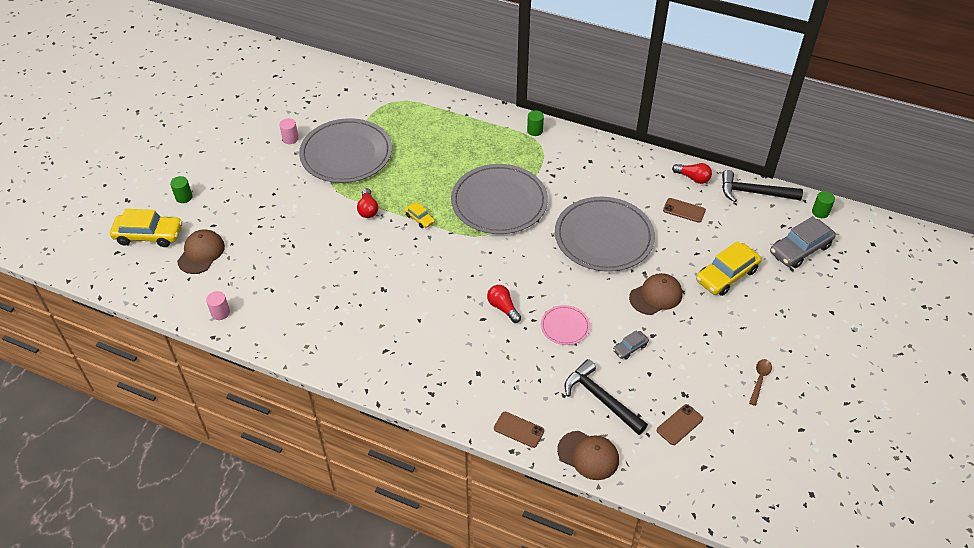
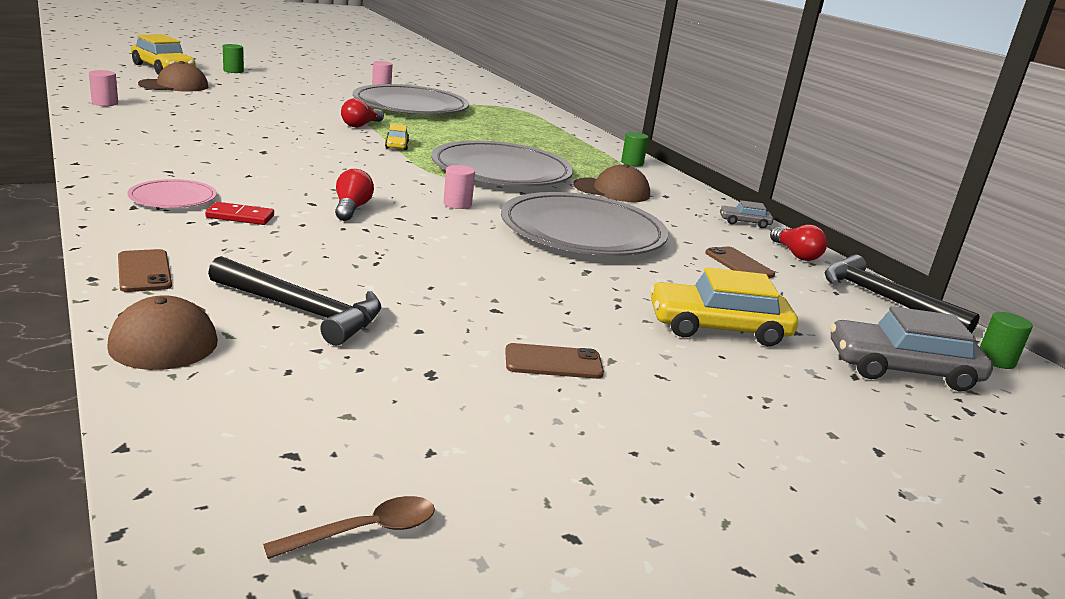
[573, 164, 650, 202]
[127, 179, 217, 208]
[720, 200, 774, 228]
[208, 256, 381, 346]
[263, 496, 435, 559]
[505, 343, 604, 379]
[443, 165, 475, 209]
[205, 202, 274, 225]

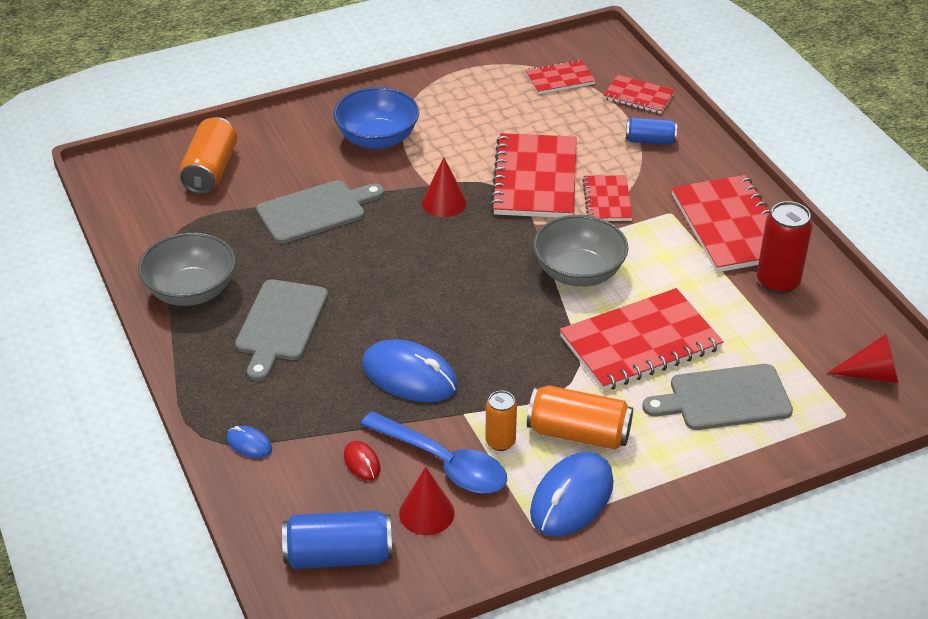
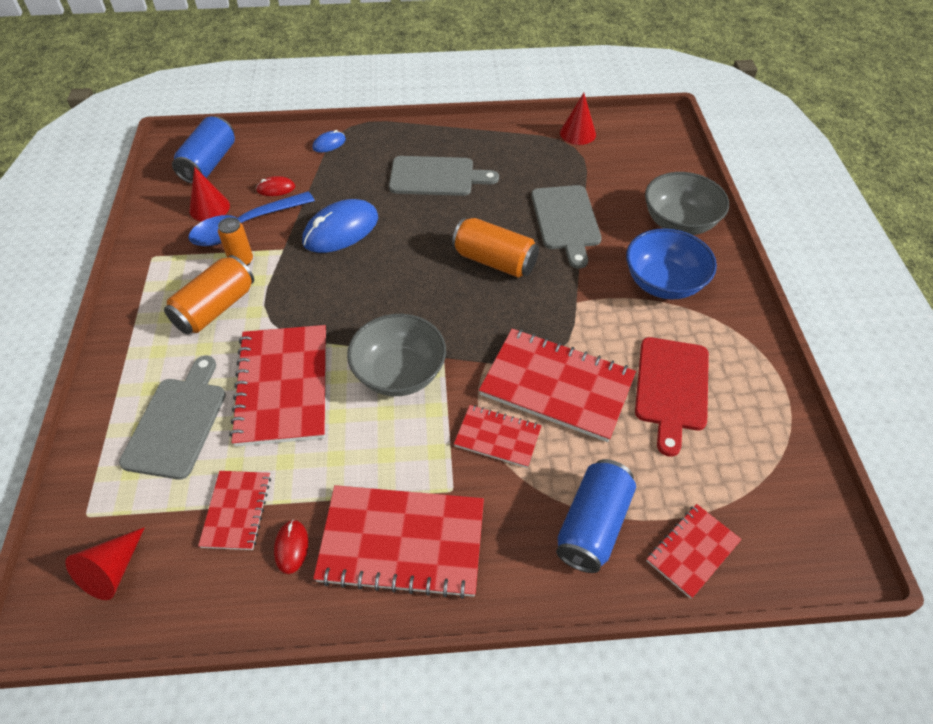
[198, 471, 271, 550]
[452, 218, 539, 278]
[556, 459, 636, 573]
[560, 93, 596, 145]
[274, 520, 308, 574]
[645, 172, 729, 235]
[389, 156, 499, 196]
[530, 452, 614, 536] (first image)
[635, 337, 709, 456]

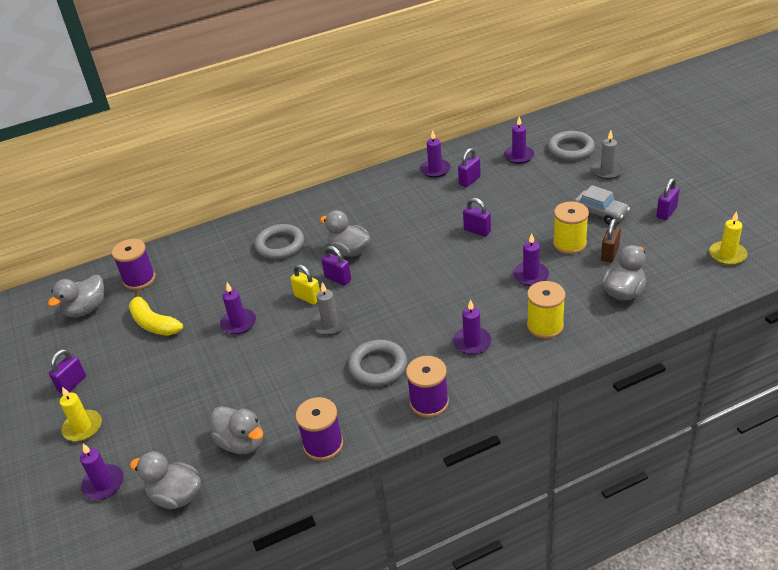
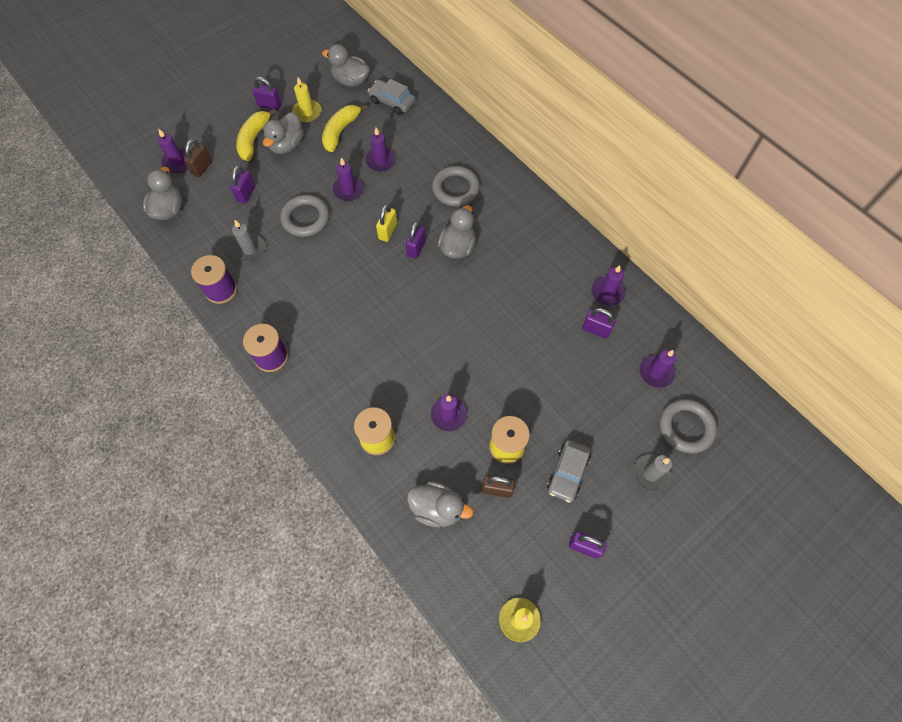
[230, 165, 256, 204]
[368, 79, 415, 115]
[232, 220, 265, 262]
[365, 128, 396, 172]
[280, 195, 329, 237]
[292, 77, 322, 122]
[262, 112, 304, 154]
[236, 109, 277, 161]
[184, 139, 212, 177]

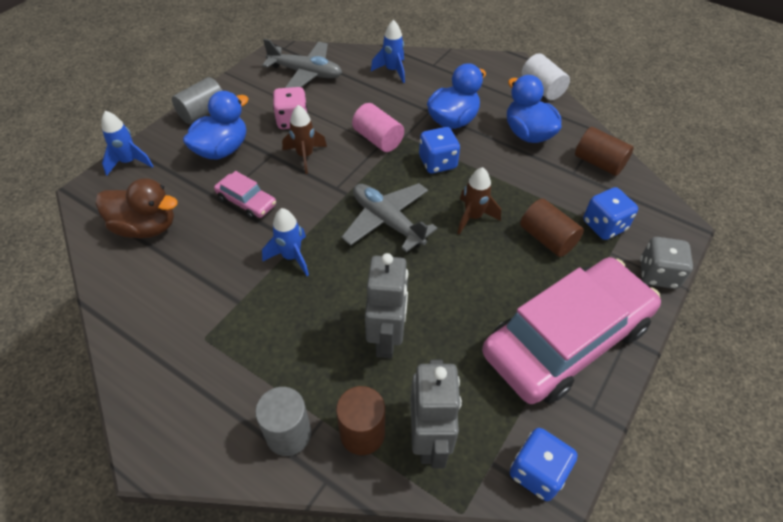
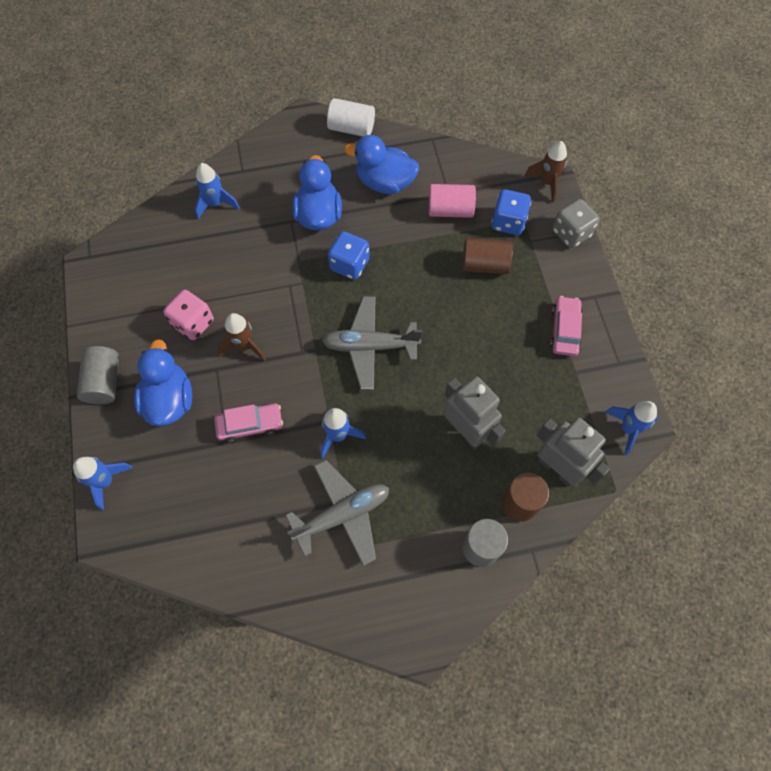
[286, 460, 389, 566]
[429, 184, 476, 218]
[575, 127, 634, 176] (first image)
[524, 141, 567, 203]
[96, 178, 178, 238] (first image)
[550, 296, 583, 356]
[605, 401, 658, 456]

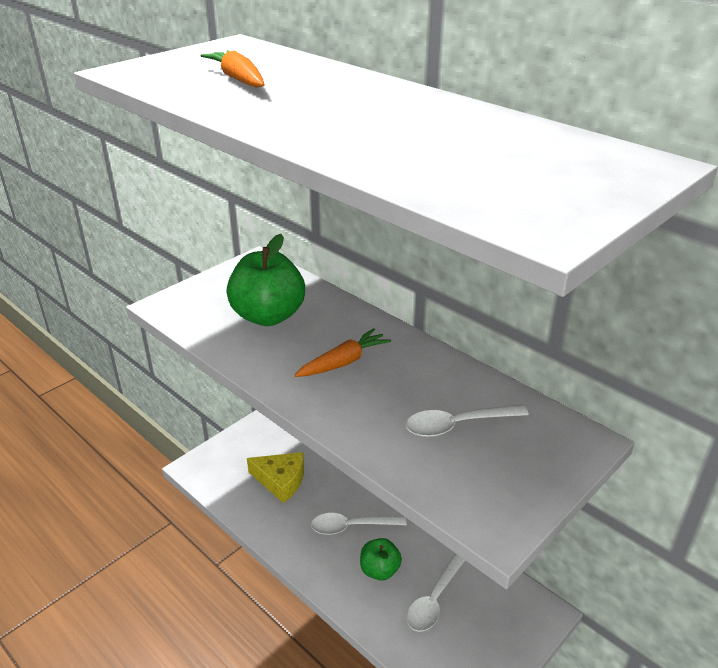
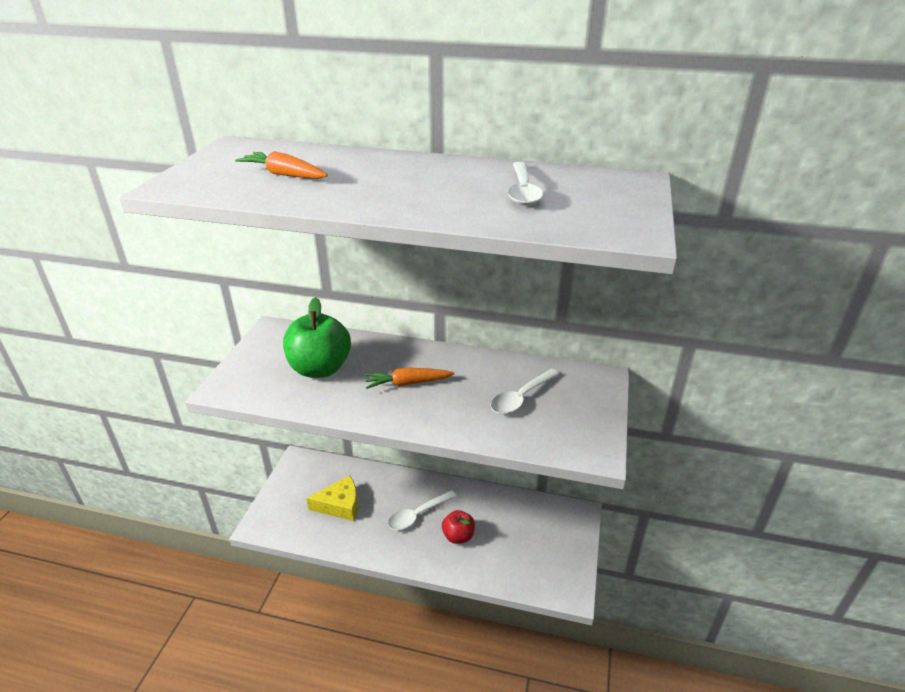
[365, 368, 454, 389]
[442, 510, 475, 544]
[508, 162, 543, 206]

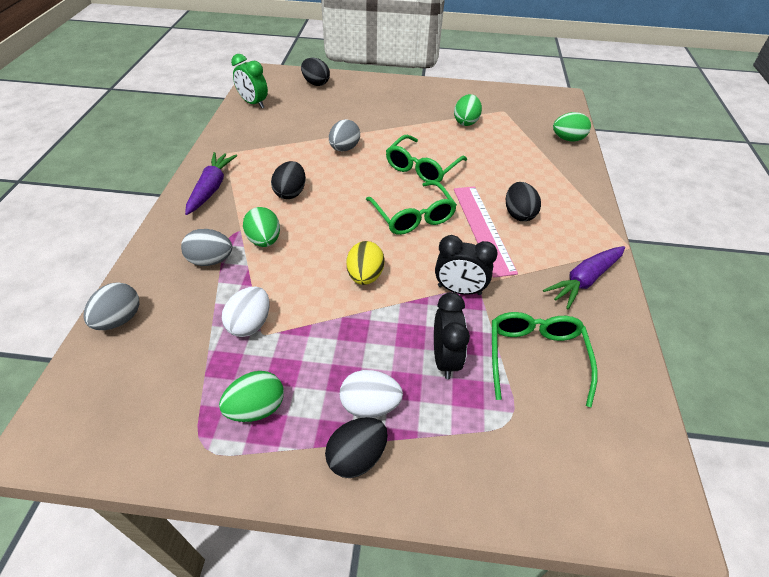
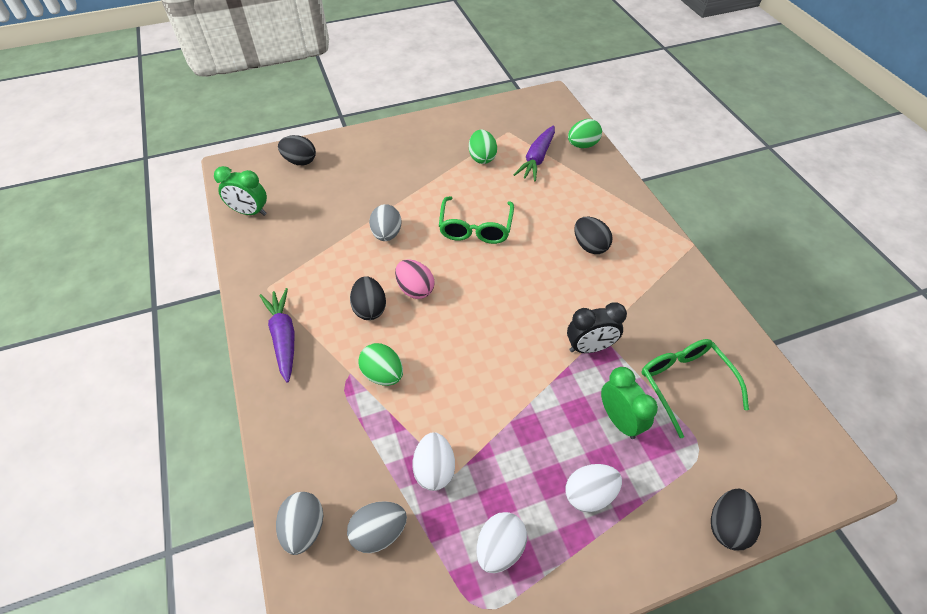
[366, 181, 457, 235] (first image)
[454, 186, 518, 278] (first image)
[347, 501, 407, 553]
[346, 241, 385, 285] (first image)
[514, 125, 555, 181]
[601, 367, 658, 439]
[476, 512, 527, 573]
[711, 489, 761, 551]
[395, 259, 435, 299]

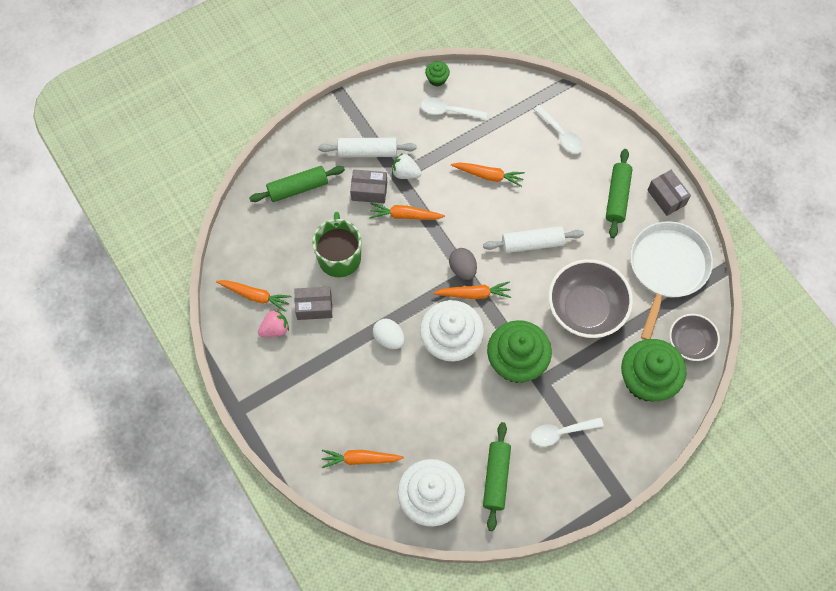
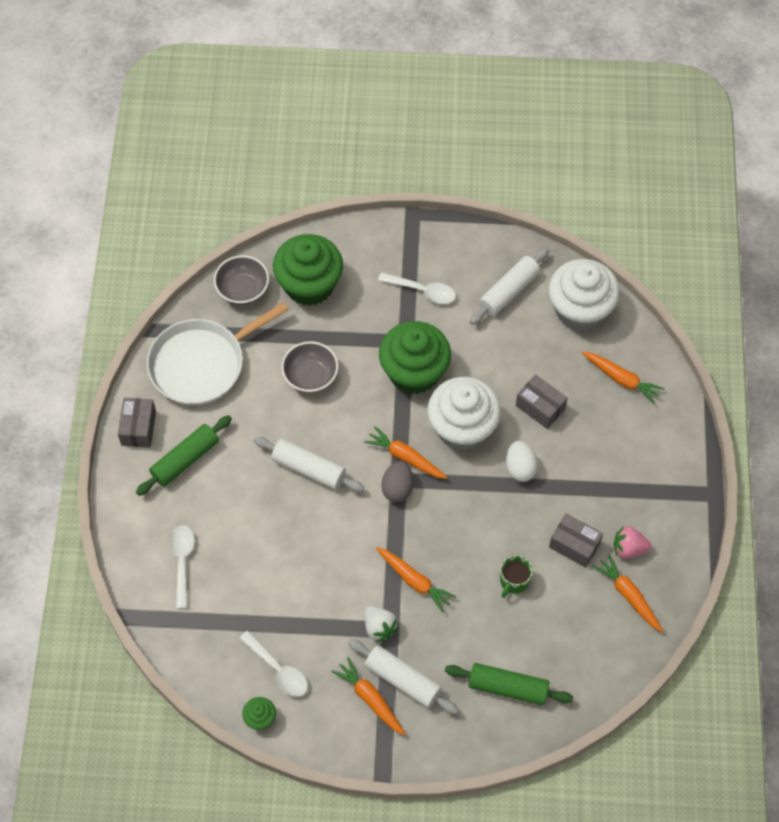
[332, 657, 406, 736]
[516, 374, 568, 429]
[500, 555, 533, 598]
[281, 341, 339, 393]
[470, 248, 549, 325]

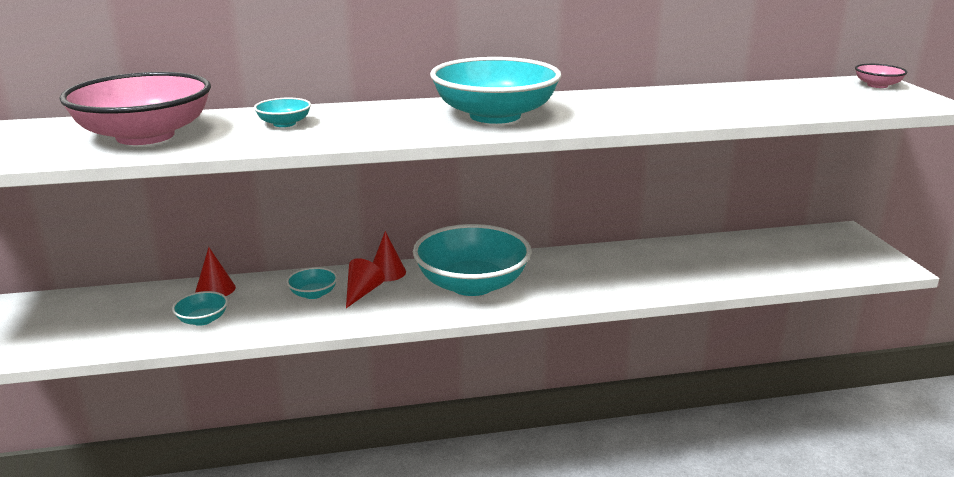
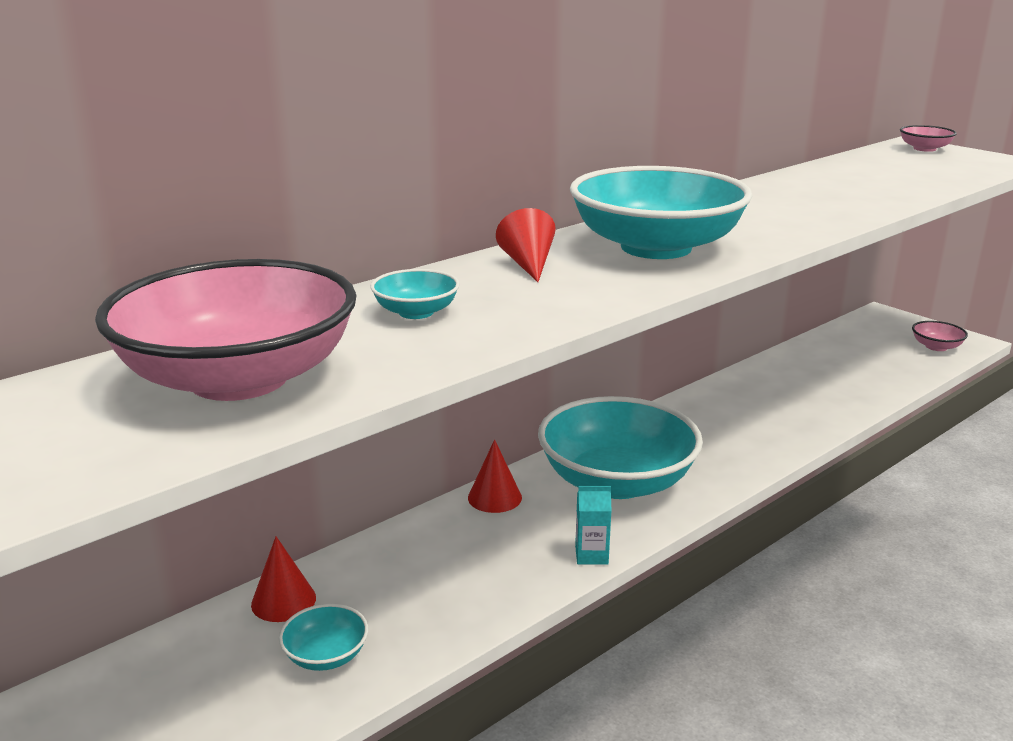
[496, 208, 556, 282]
[286, 267, 338, 299] (first image)
[912, 321, 968, 351]
[575, 486, 612, 565]

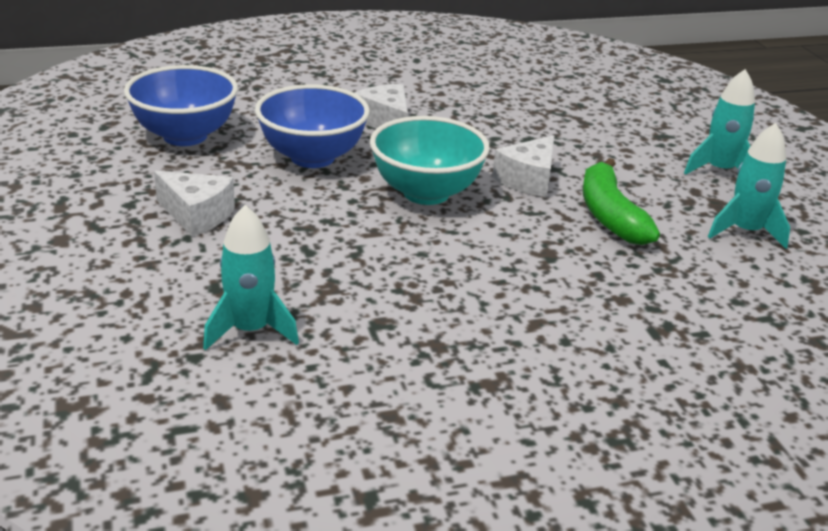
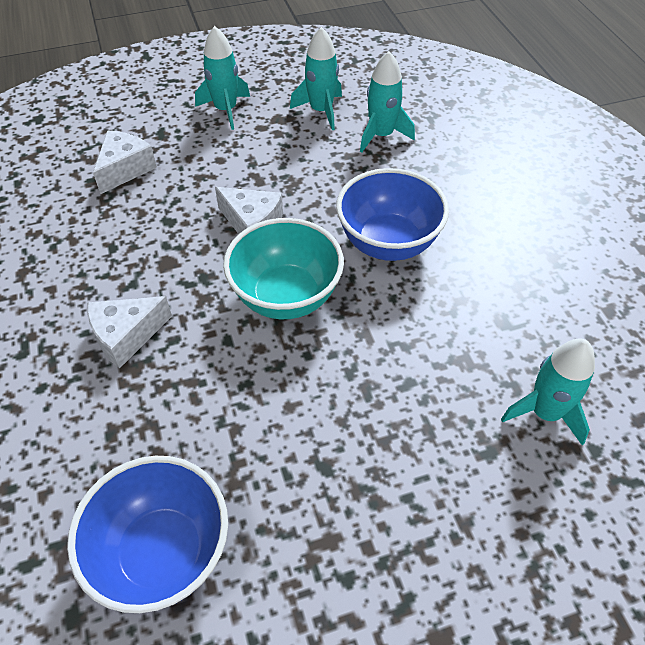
[336, 168, 449, 261]
[583, 158, 660, 245] (first image)
[93, 131, 157, 194]
[360, 51, 415, 153]

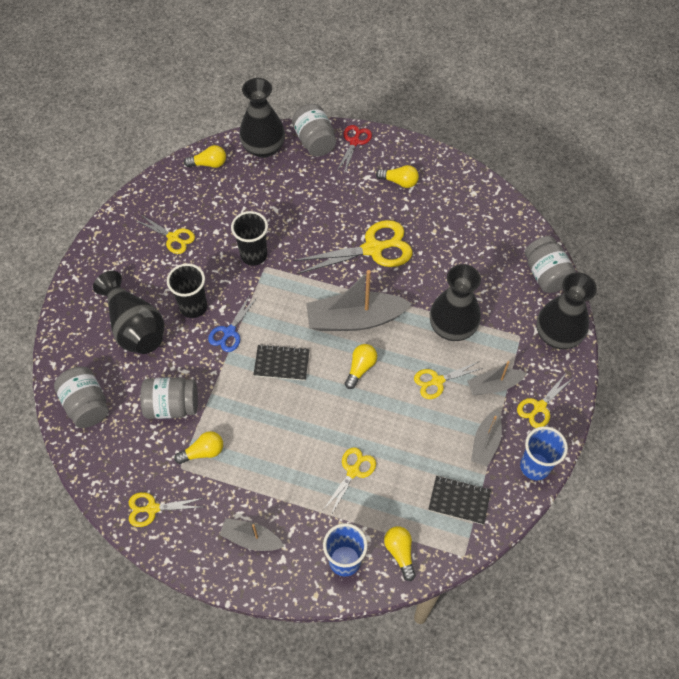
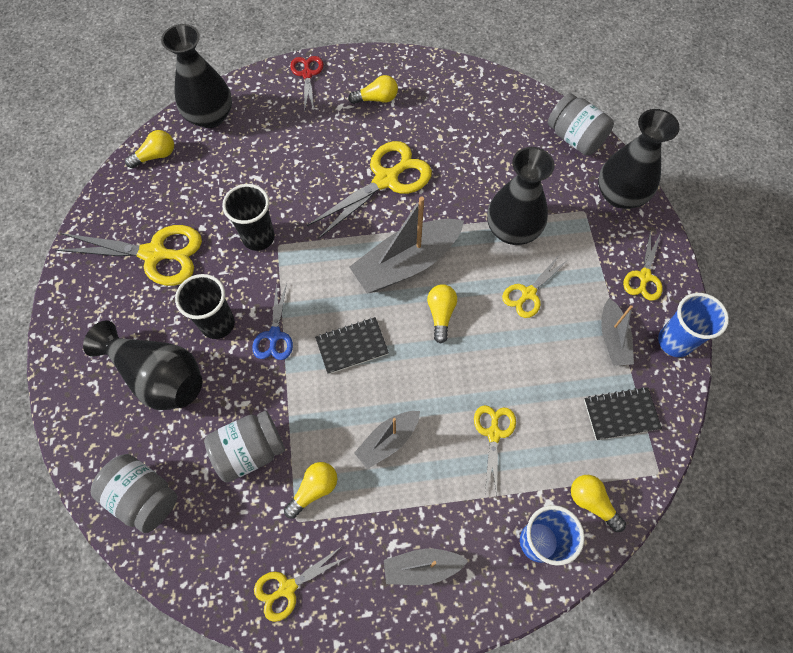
[292, 104, 336, 157] (first image)
[56, 225, 202, 286]
[354, 411, 420, 469]

